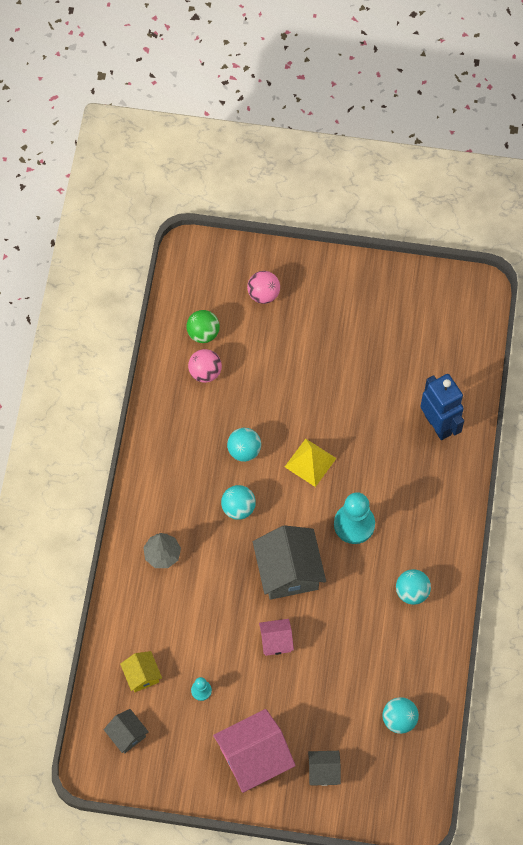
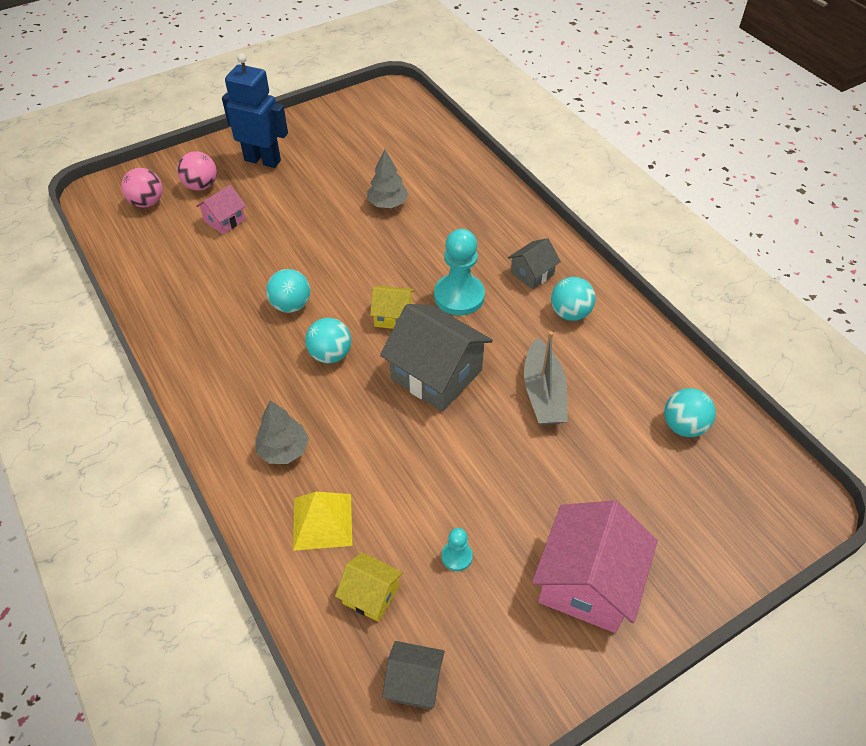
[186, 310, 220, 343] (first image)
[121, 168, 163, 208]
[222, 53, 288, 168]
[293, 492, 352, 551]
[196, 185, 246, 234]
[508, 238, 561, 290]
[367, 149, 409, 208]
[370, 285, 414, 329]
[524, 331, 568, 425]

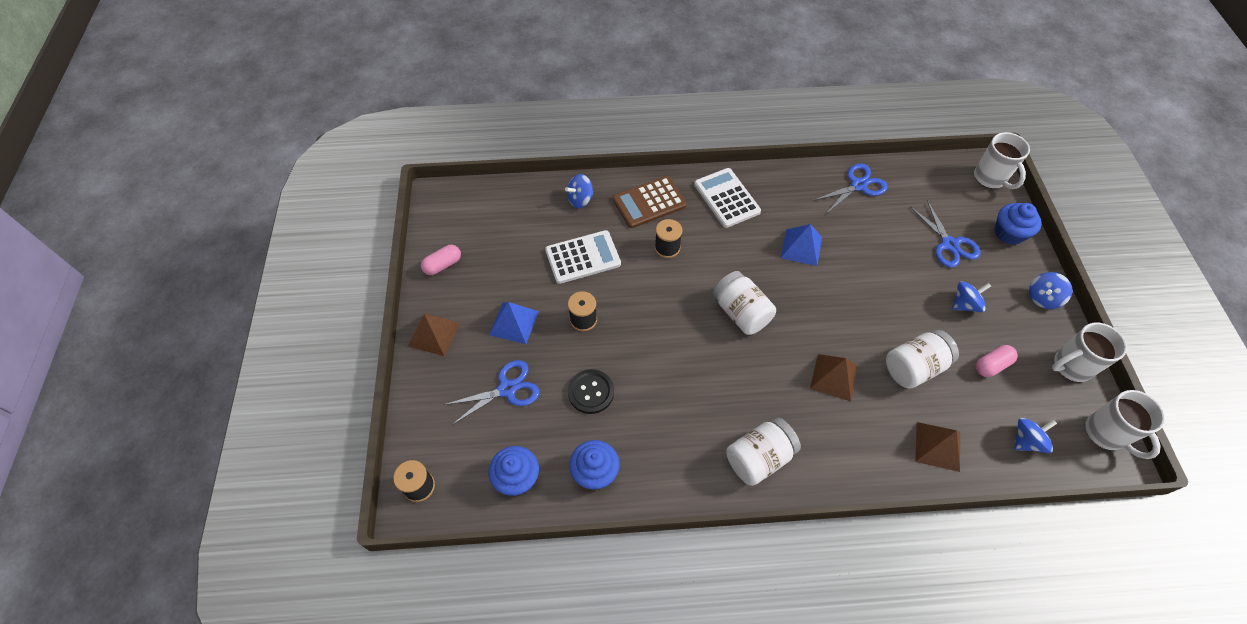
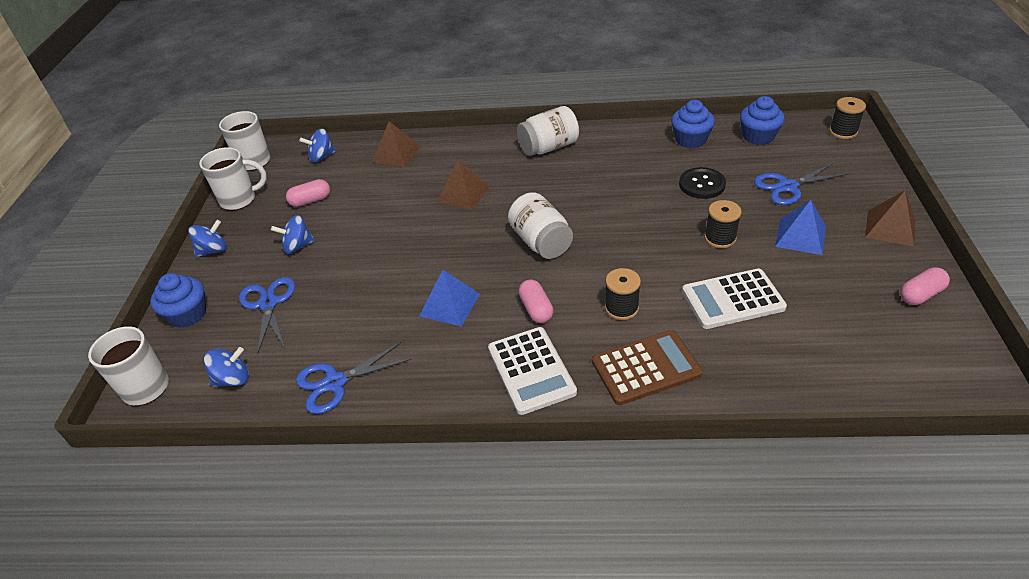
[204, 347, 249, 387]
[886, 330, 959, 388] (first image)
[518, 279, 554, 323]

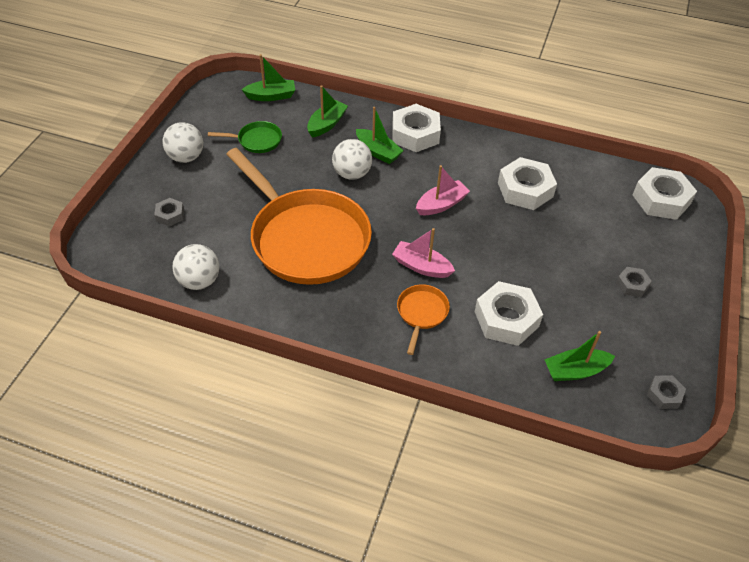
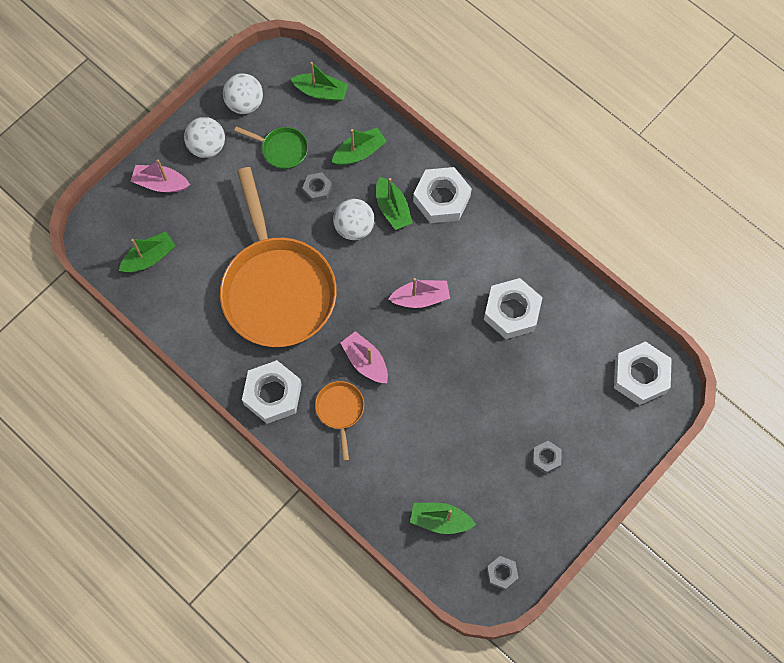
[303, 172, 332, 202]
[223, 73, 263, 114]
[242, 360, 302, 424]
[315, 381, 364, 461]
[131, 159, 190, 192]
[119, 232, 176, 272]

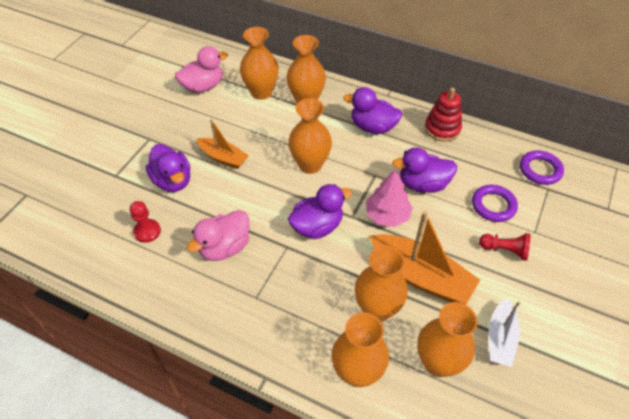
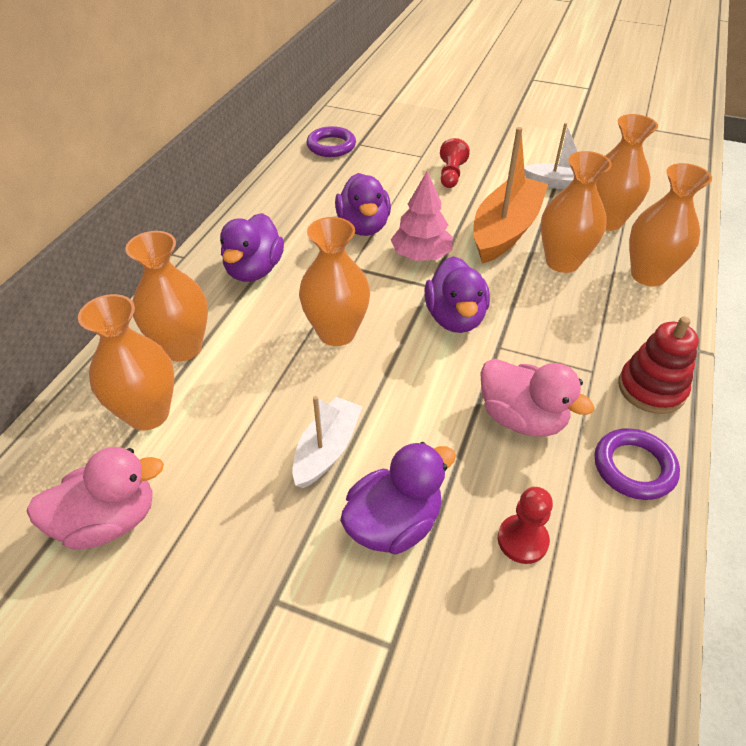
[27, 447, 164, 550]
[618, 317, 699, 414]
[292, 396, 363, 488]
[424, 256, 490, 333]
[595, 428, 680, 500]

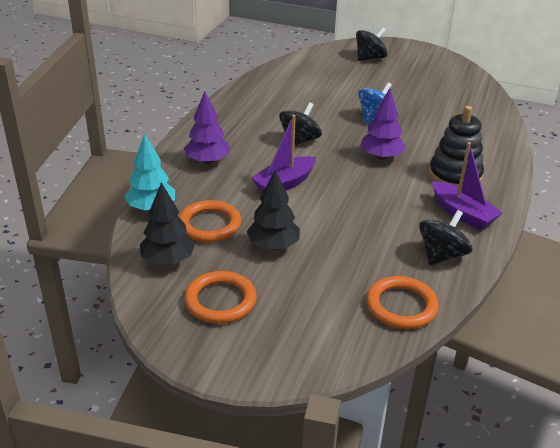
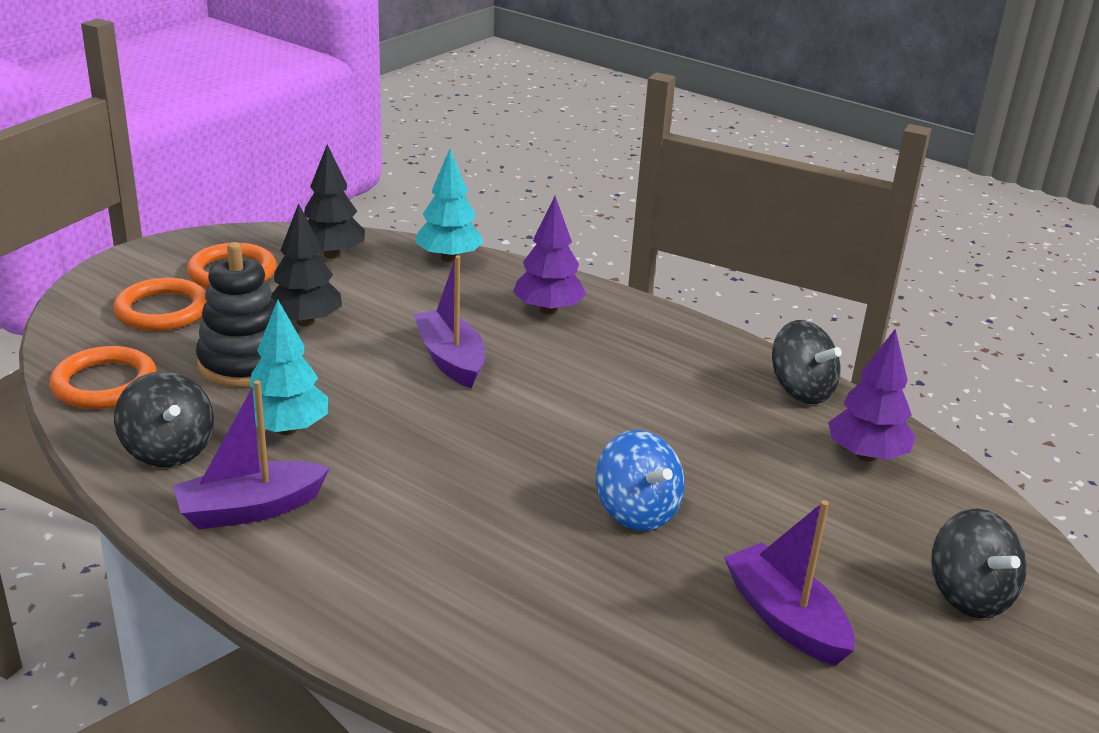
[828, 329, 915, 462]
[772, 320, 842, 404]
[196, 242, 276, 387]
[113, 278, 207, 331]
[241, 299, 328, 435]
[724, 500, 855, 666]

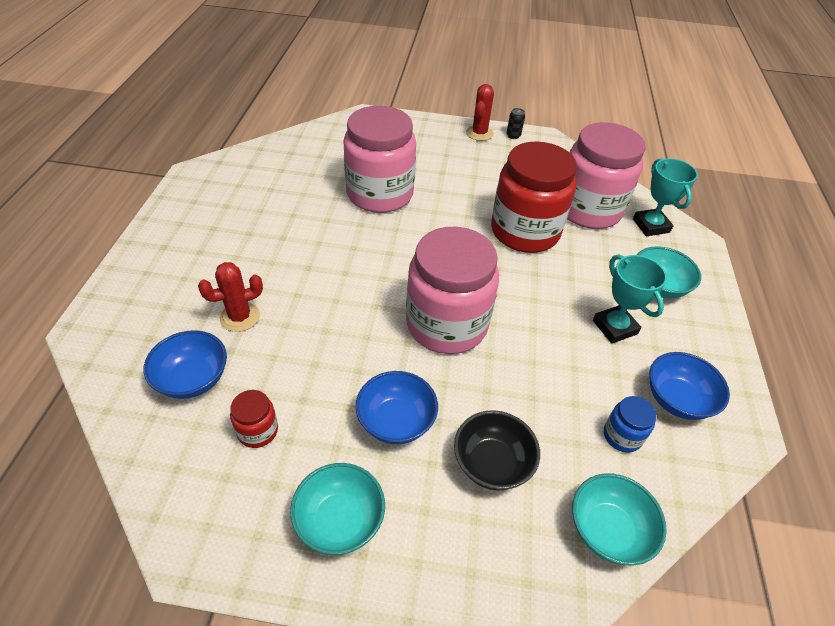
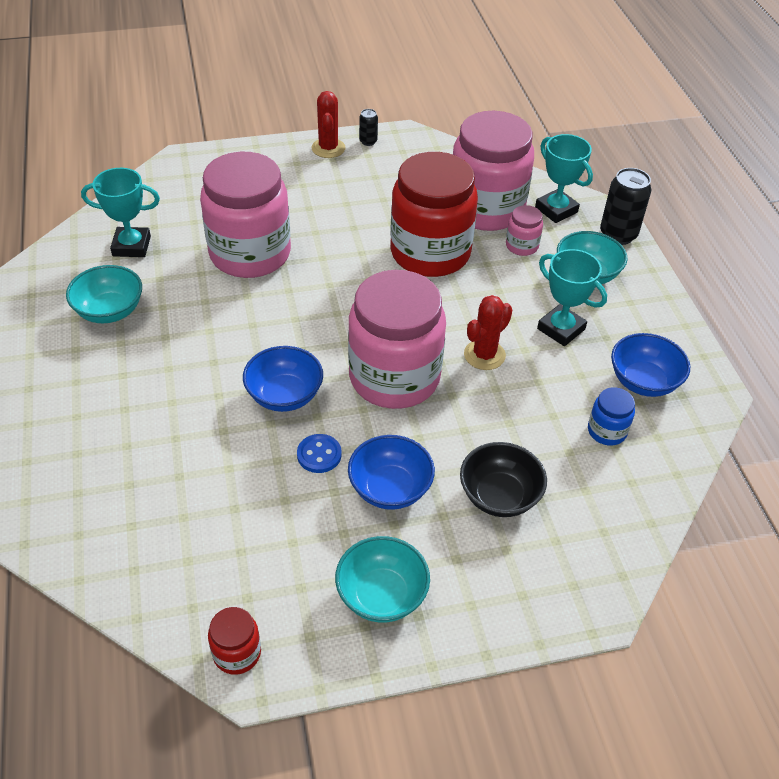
[464, 295, 512, 370]
[243, 346, 323, 412]
[208, 607, 261, 675]
[66, 265, 142, 323]
[81, 168, 160, 257]
[600, 168, 651, 245]
[506, 205, 543, 256]
[297, 434, 342, 473]

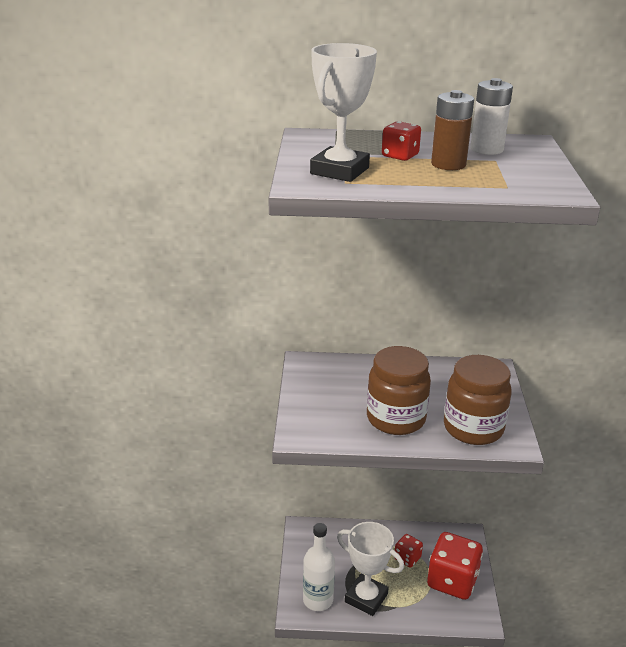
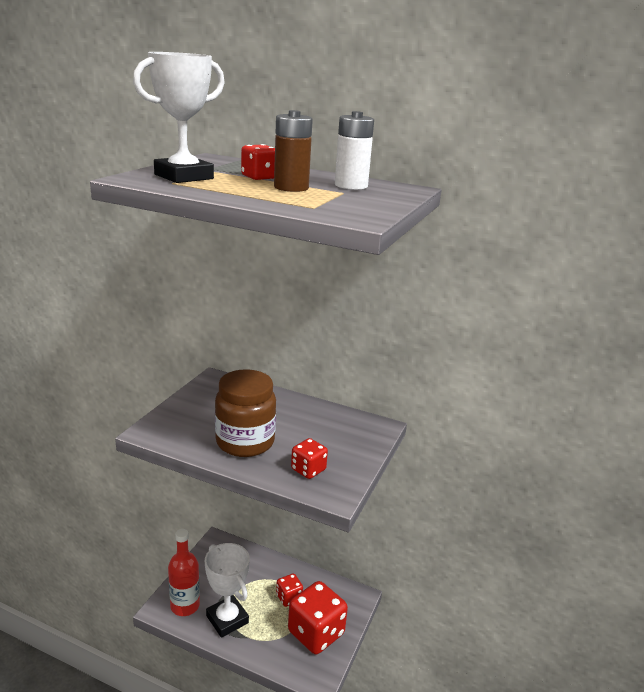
[291, 438, 328, 479]
[168, 529, 200, 616]

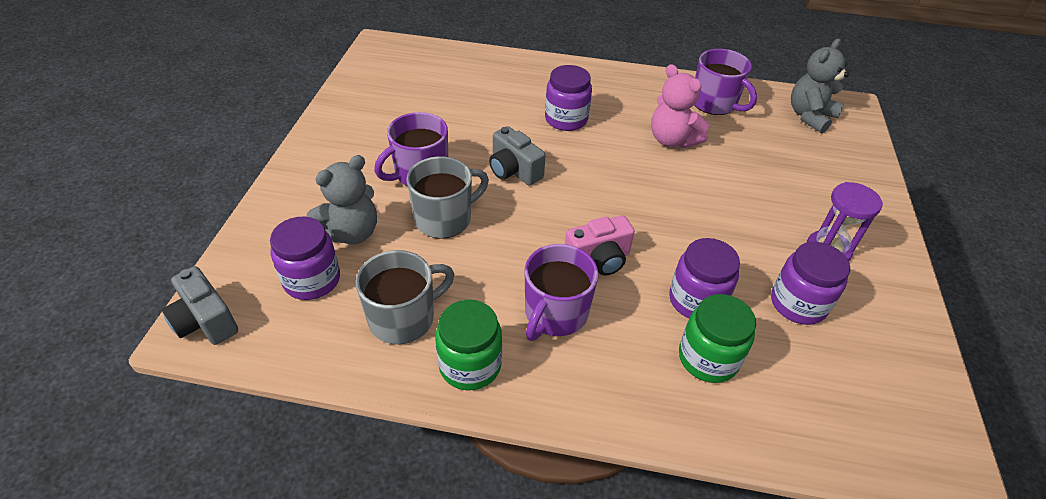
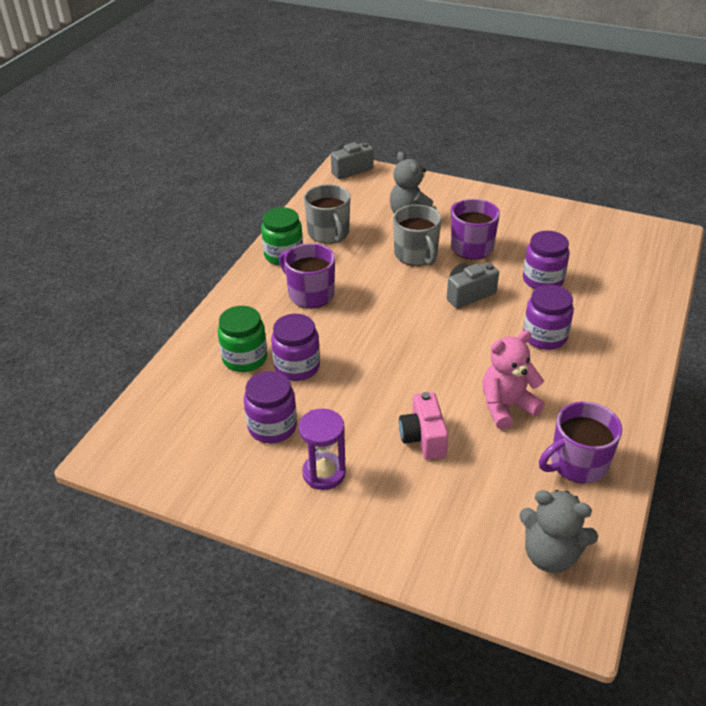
[519, 490, 598, 573]
[399, 392, 448, 460]
[523, 231, 570, 289]

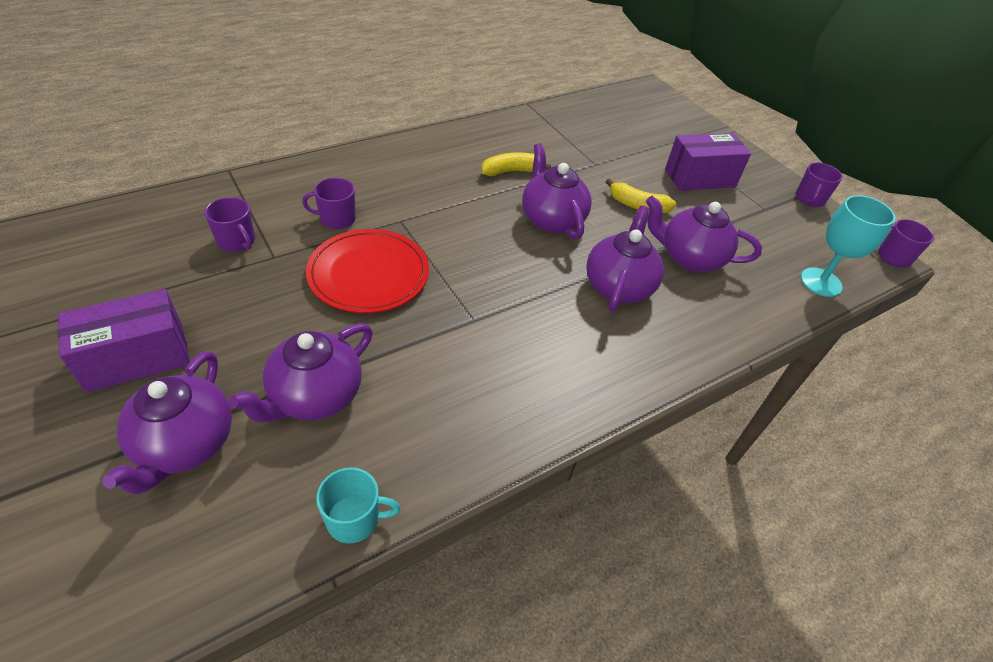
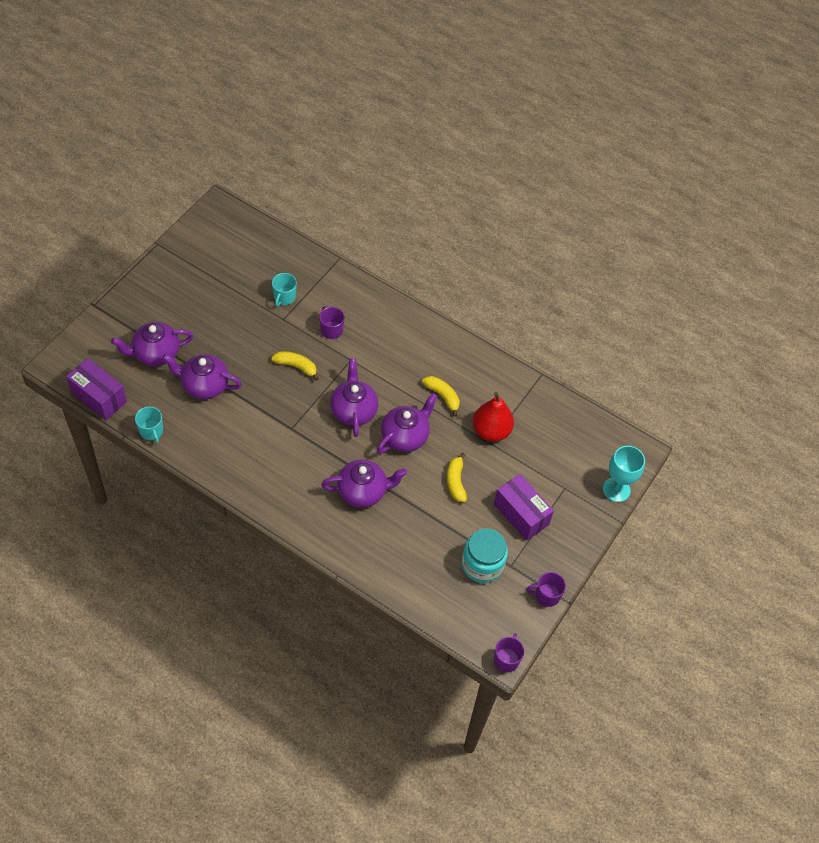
[603, 446, 645, 502]
[330, 358, 378, 437]
[272, 273, 297, 307]
[271, 351, 319, 381]
[66, 358, 127, 420]
[473, 392, 514, 442]
[462, 528, 508, 583]

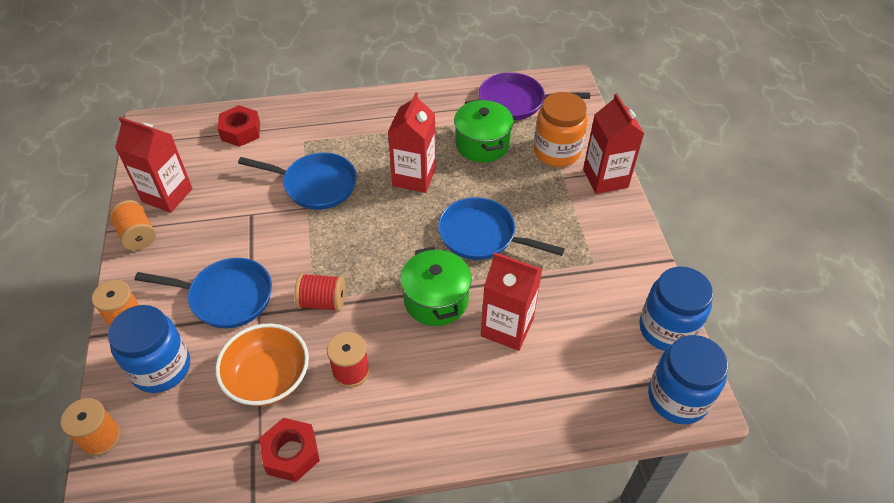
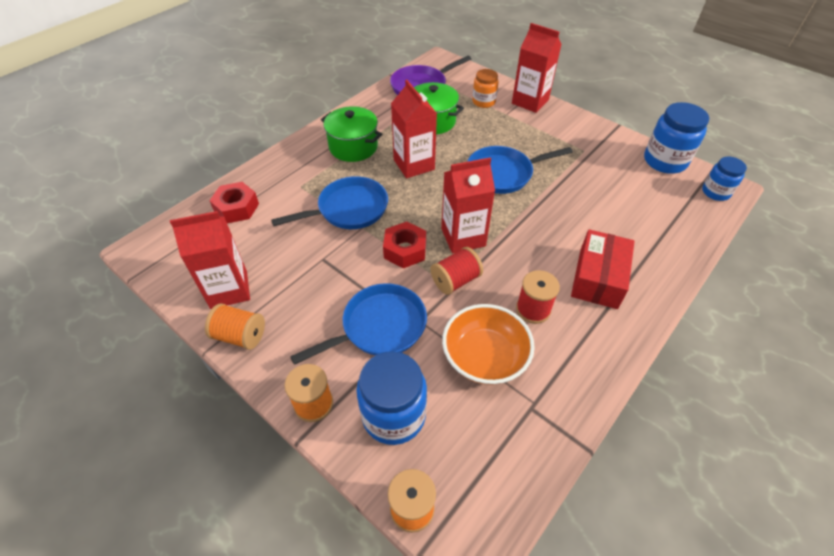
[472, 69, 499, 108]
[321, 106, 382, 162]
[441, 157, 495, 254]
[702, 157, 747, 201]
[383, 222, 426, 268]
[571, 229, 635, 309]

